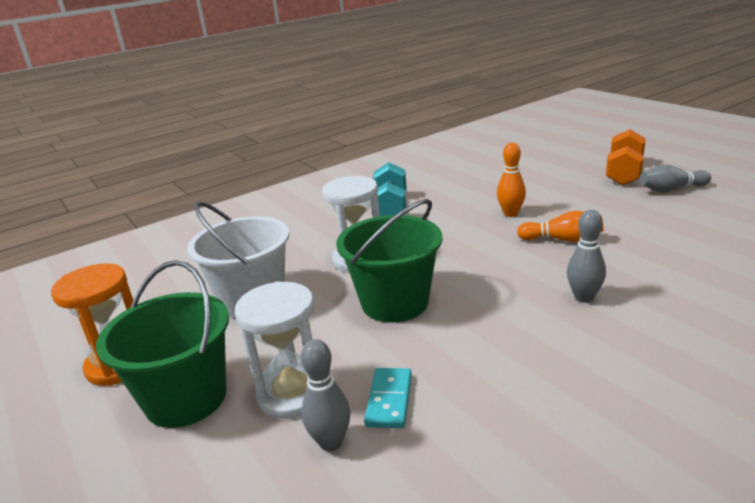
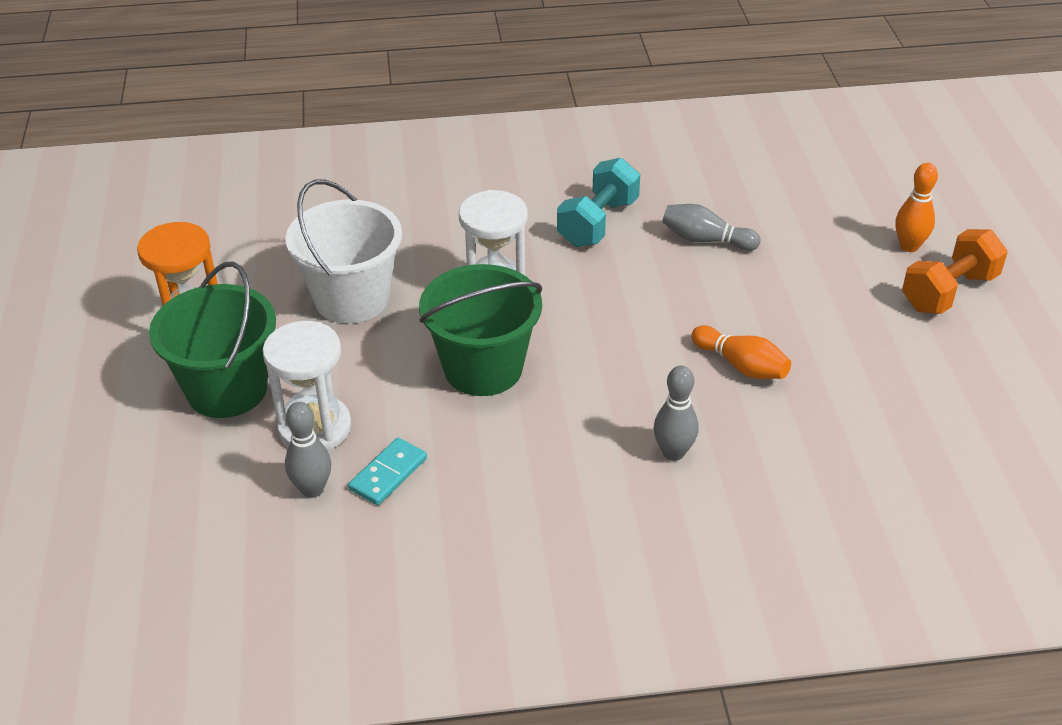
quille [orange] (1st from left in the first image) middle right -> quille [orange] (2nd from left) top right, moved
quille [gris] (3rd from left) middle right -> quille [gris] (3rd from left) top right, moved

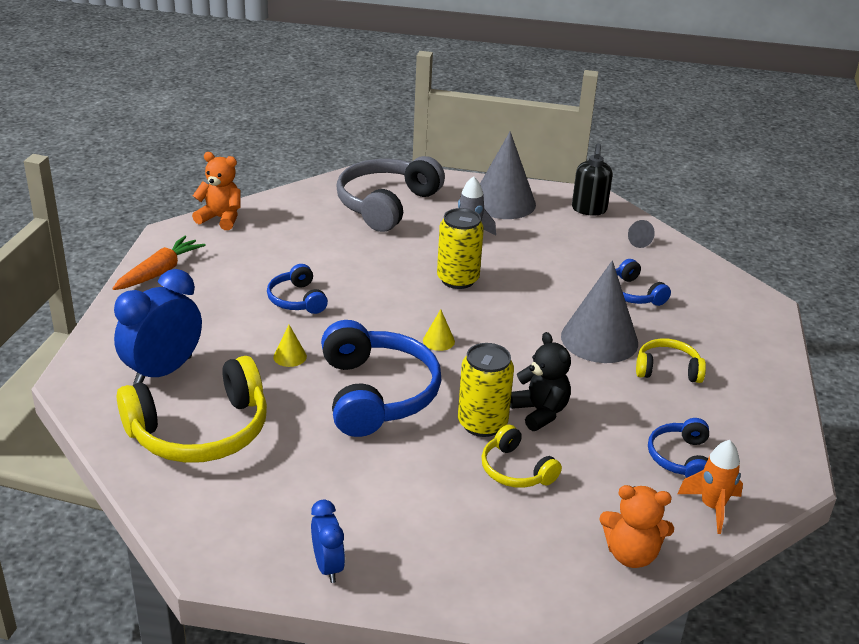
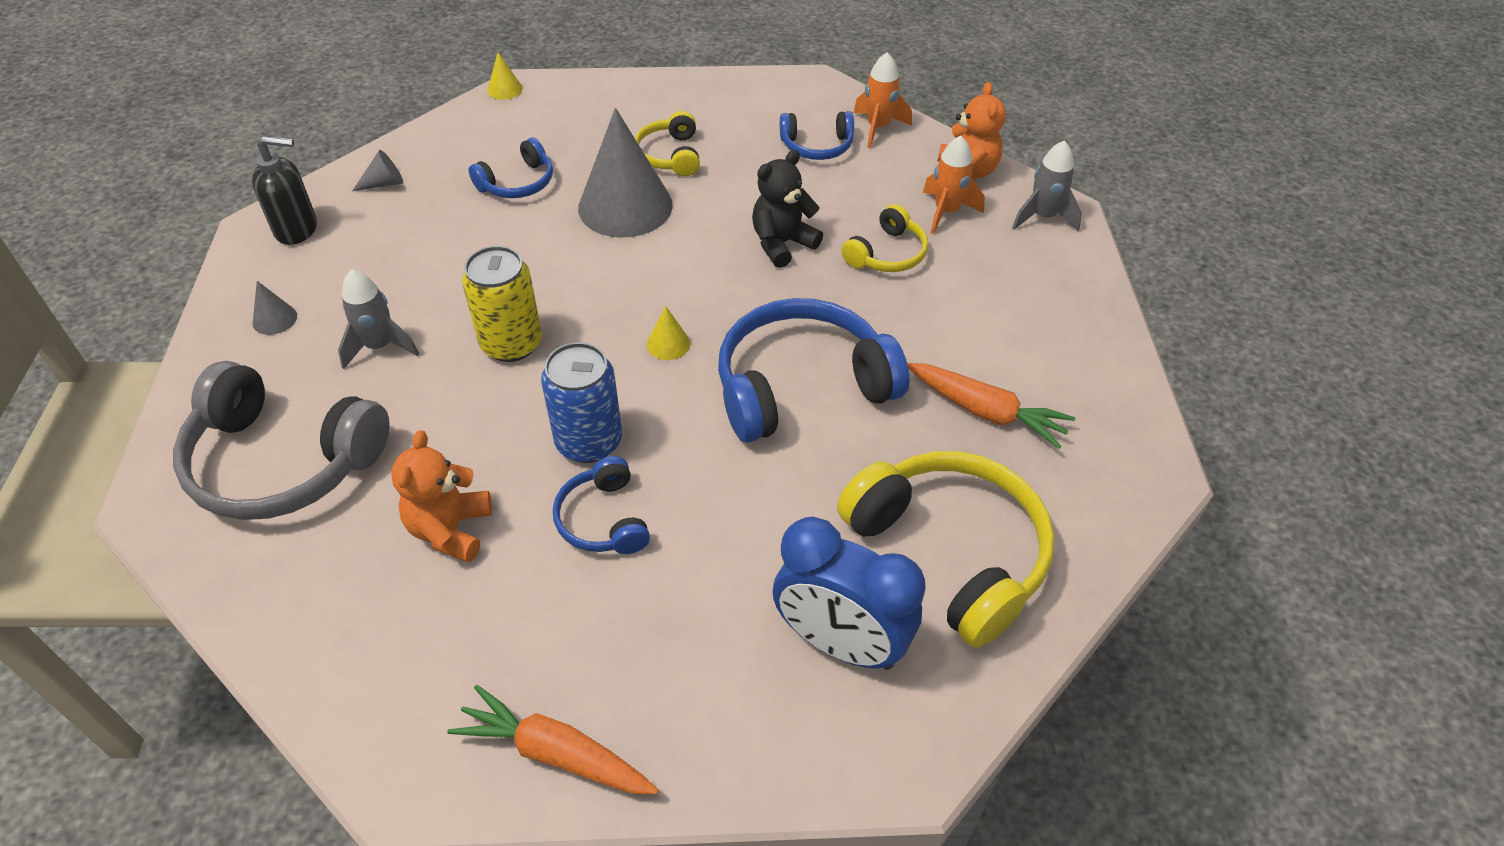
cône [gris] (1st from left) top centre -> cône [gris] (1st from left) middle left, x0.41
ours en peluche [orange] (1st from left) top left -> ours en peluche [orange] (1st from left) middle left, moved
casque audio [bleu] (1st from left in the first image) centre -> casque audio [bleu] (2nd from left) centre, 105 degrees clockwise
cône [jaune] (1st from left) centre -> cône [jaune] (1st from left) top centre, moved
canette [jaune] (2nd from left) centre -> none
réveil [bleu] (2nd from left) bottom centre -> none
none -> fusée [orange] (2nd from left) top centre
none -> fusée [gris] (2nd from left) top right
none -> canette [bleu] centre
none -> carotte [orange] (2nd from left) centre

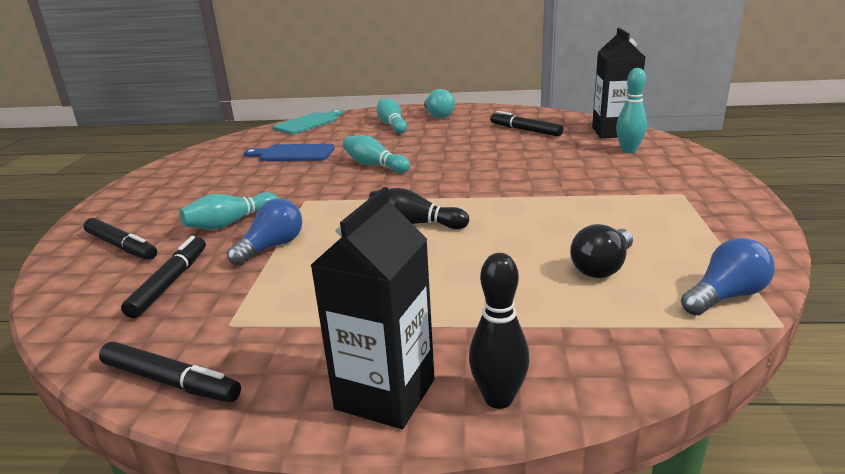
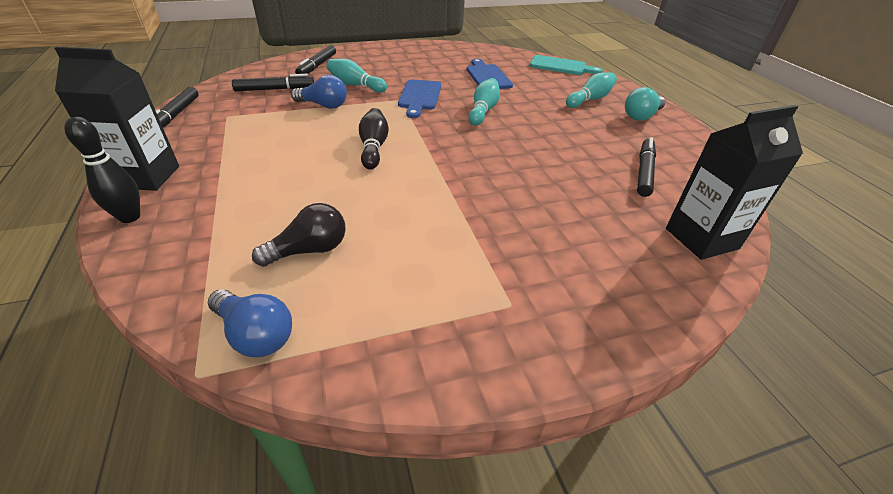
quille [turquoise] (4th from left) top right -> none
ampoule [noir] middle right -> ampoule [noir] centre, 135 degrees clockwise
none -> planche à découper [bleu] (1st from left) top centre

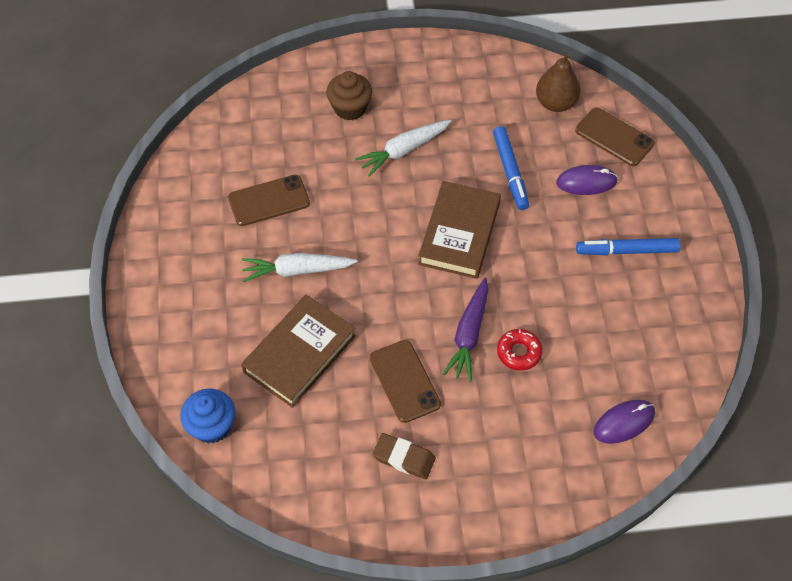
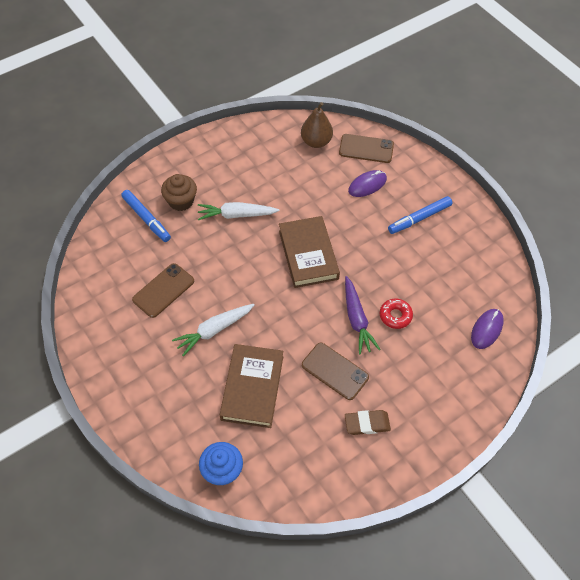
carotte [blanc] (2nd from left) top centre -> carotte [blanc] (2nd from left) centre, 60 degrees clockwise
feutre [bleu] (1st from left) top centre -> feutre [bleu] (1st from left) middle left, moved

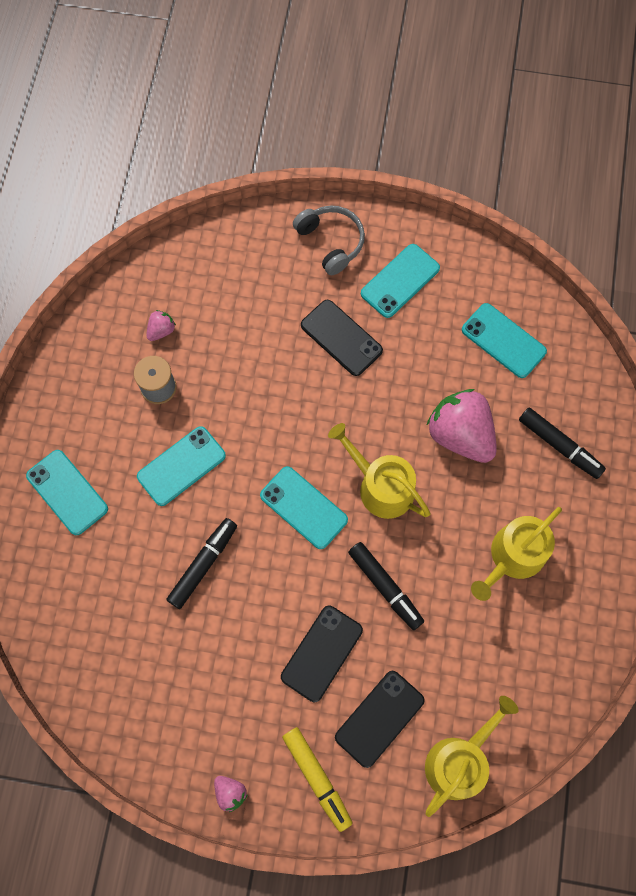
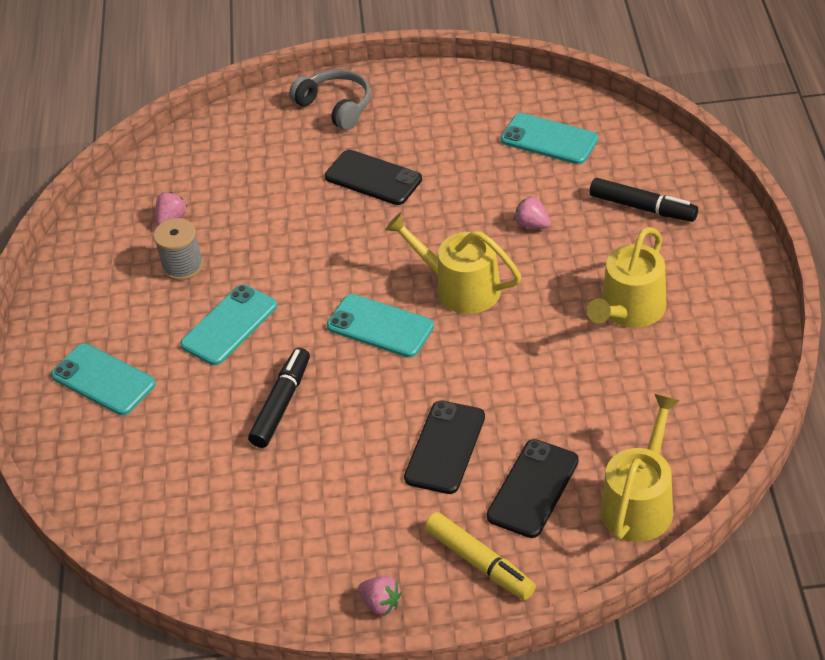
téléphone [turquoise] (4th from left) top centre -> none
fraise [rose] (3rd from left) middle right -> fraise [rose] (3rd from left) top centre, x0.44
feutre [noir] (2nd from left) centre -> none

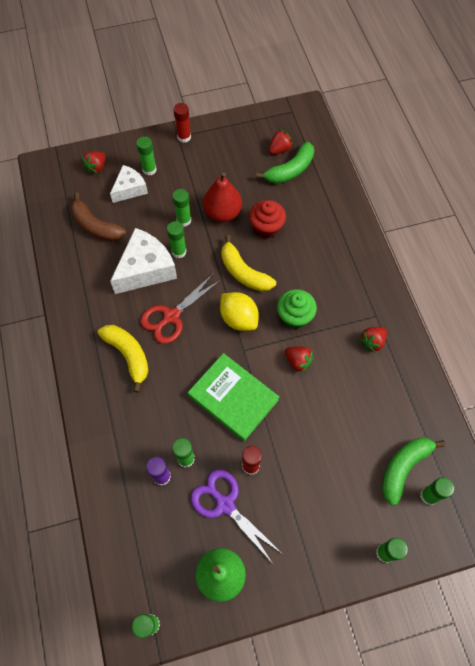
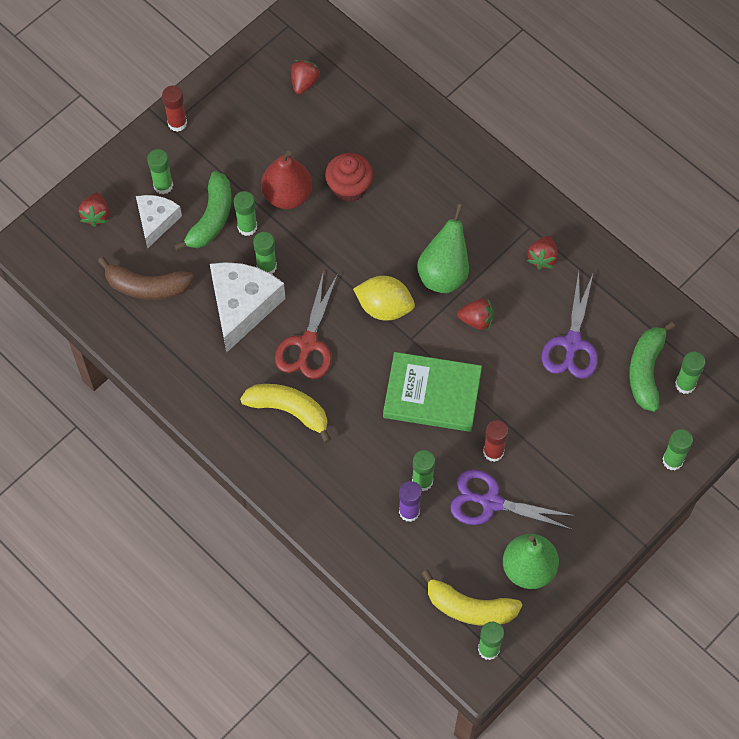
banane [vert] (1st from left) top centre -> banane [vert] (1st from left) top left, moved
banane [jaune] (2nd from left) centre -> banane [jaune] (2nd from left) bottom centre, moved
muffin [vert] centre -> poire [vert] (1st from left) centre
none -> ciseaux [violet] (2nd from left) middle right

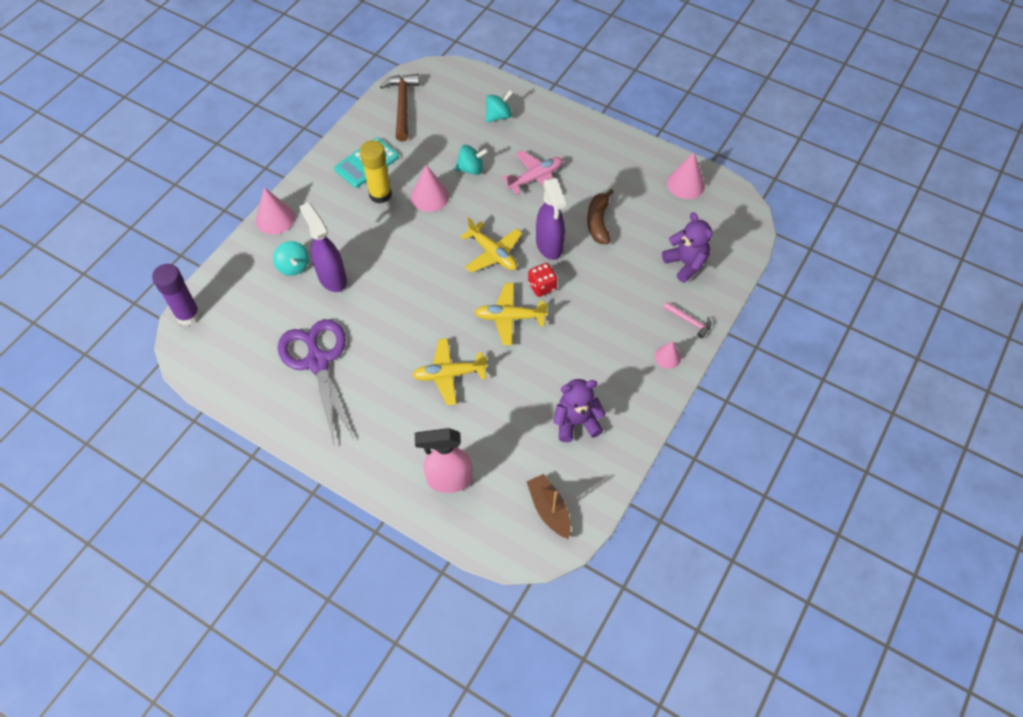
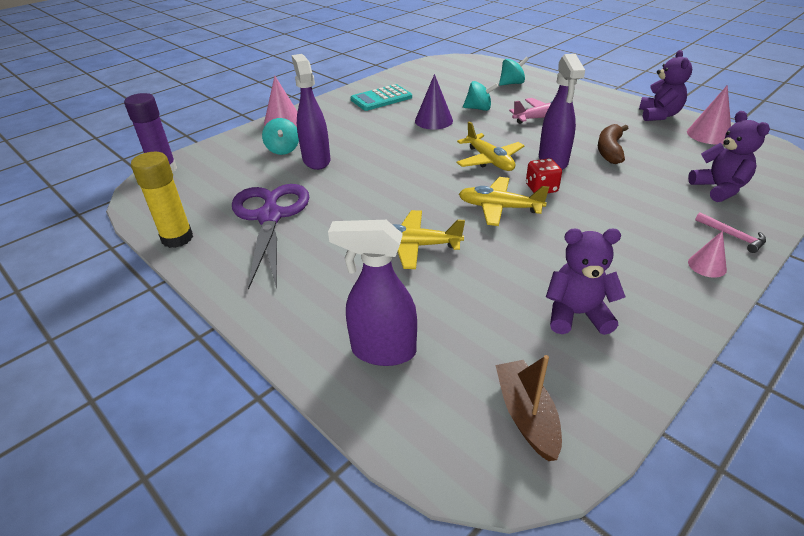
marteau [marron] top centre -> none
bâton de colle [jaune] top centre -> bâton de colle [jaune] middle left, moved
cône [rose] (2nd from left) top centre -> cône [violet] top centre
vaporisateur [rose] centre -> vaporisateur [violet] (2nd from left) centre
none -> ours en peluche [violet] (2nd from left) top right

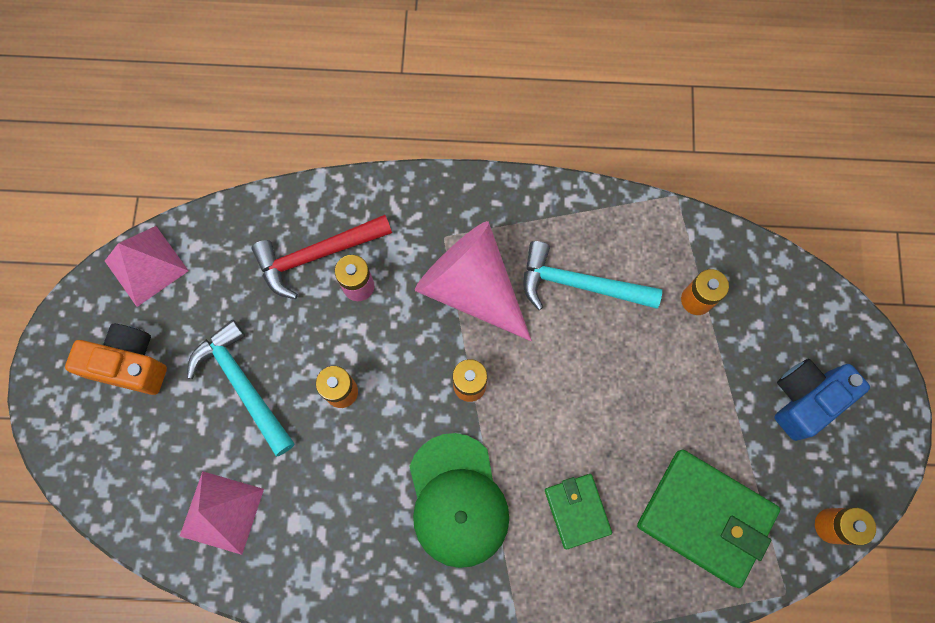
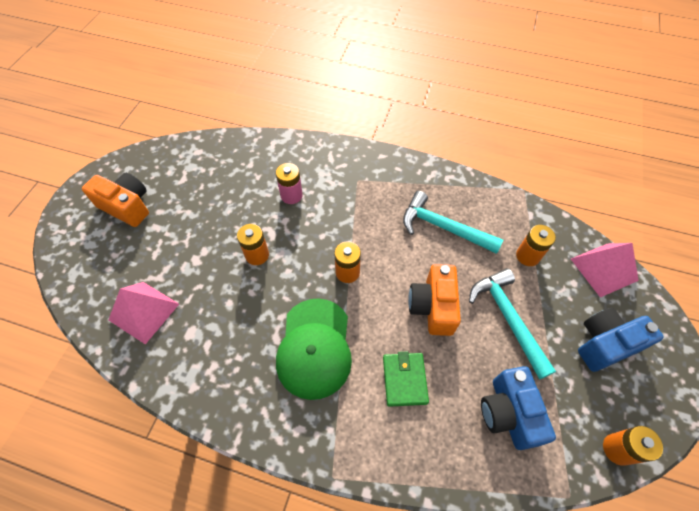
marteau [rouge] centre -> none
cône [rose] centre -> none
pyramide [rose] (1st from left in the first image) middle left -> pyramide [rose] (2nd from left) middle right, moved
marteau [turquoise] (1st from left in the first image) middle left -> marteau [turquoise] (2nd from left) middle right, moved
portefeuille [vert] (2nd from left) bottom right -> appareil photo [bleu] (1st from left) bottom right
none -> appareil photo [orange] (2nd from left) centre

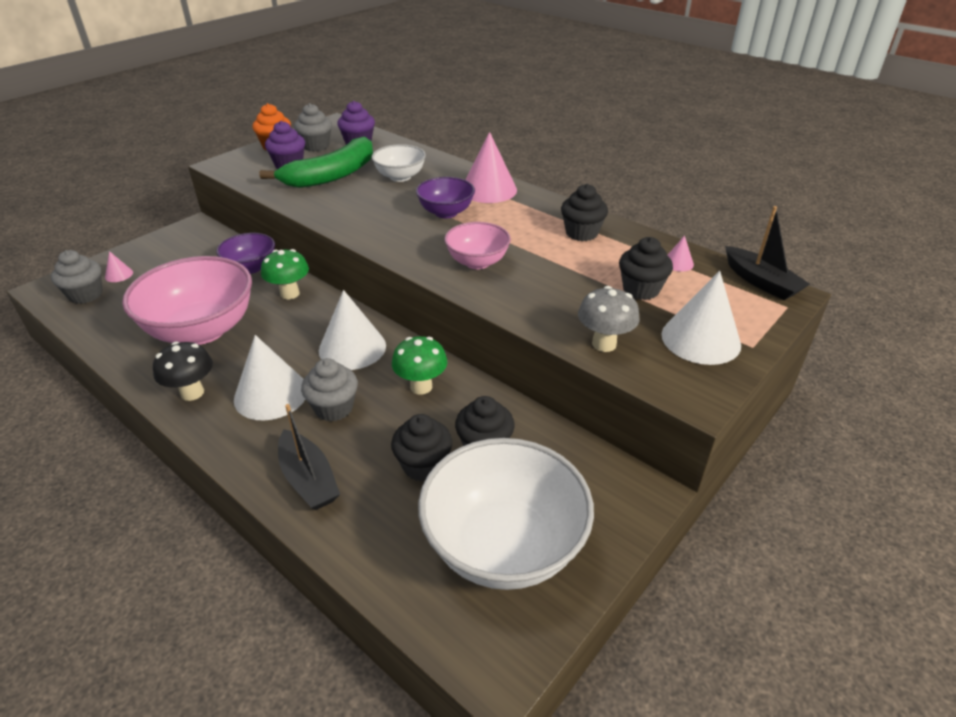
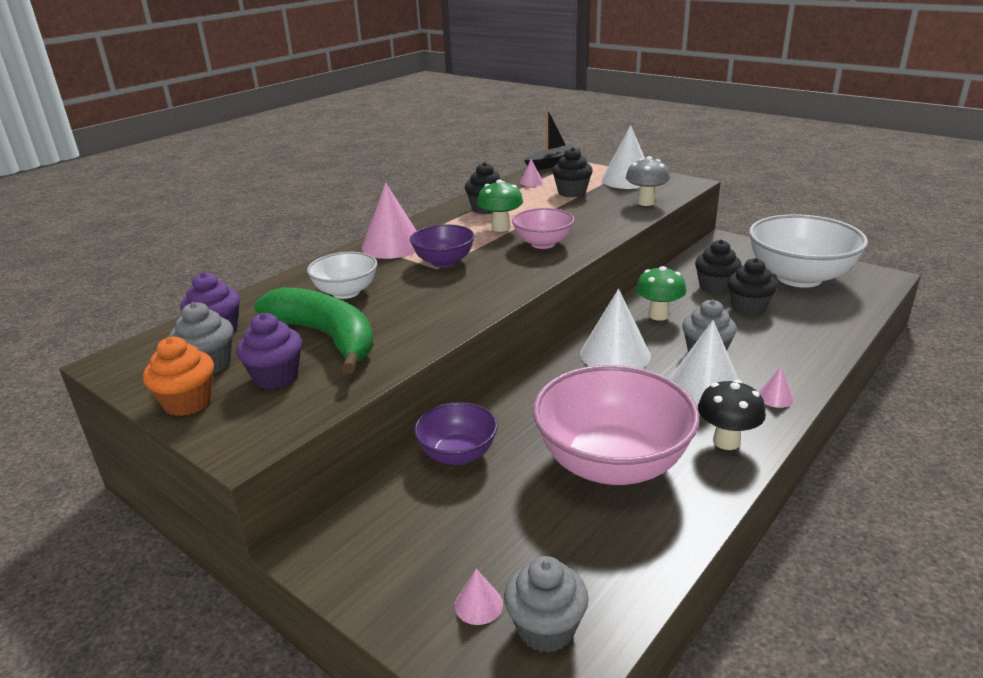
champignon [vert] (1st from left) middle left -> champignon [vert] (1st from left) top centre, moved
bateau [noir] (1st from left) middle left -> none
none -> cône [rose] (4th from left) middle right

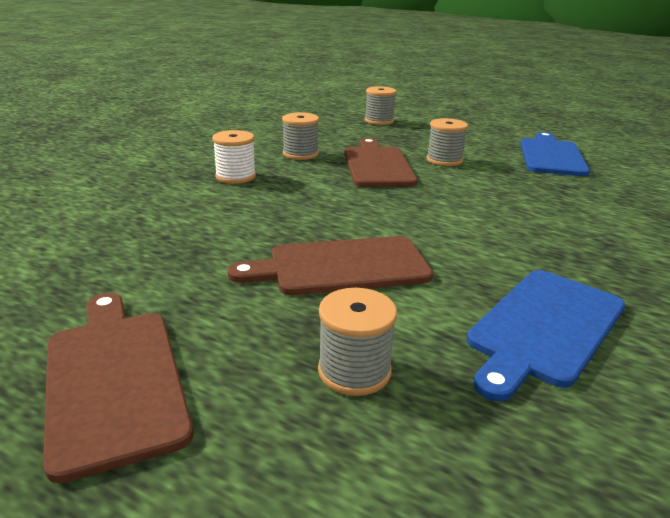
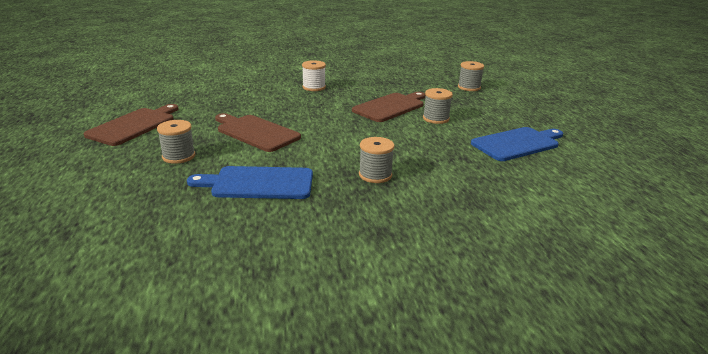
bobine [gris] (1st from left in the first image) top centre -> bobine [gris] (2nd from left) centre, moved

